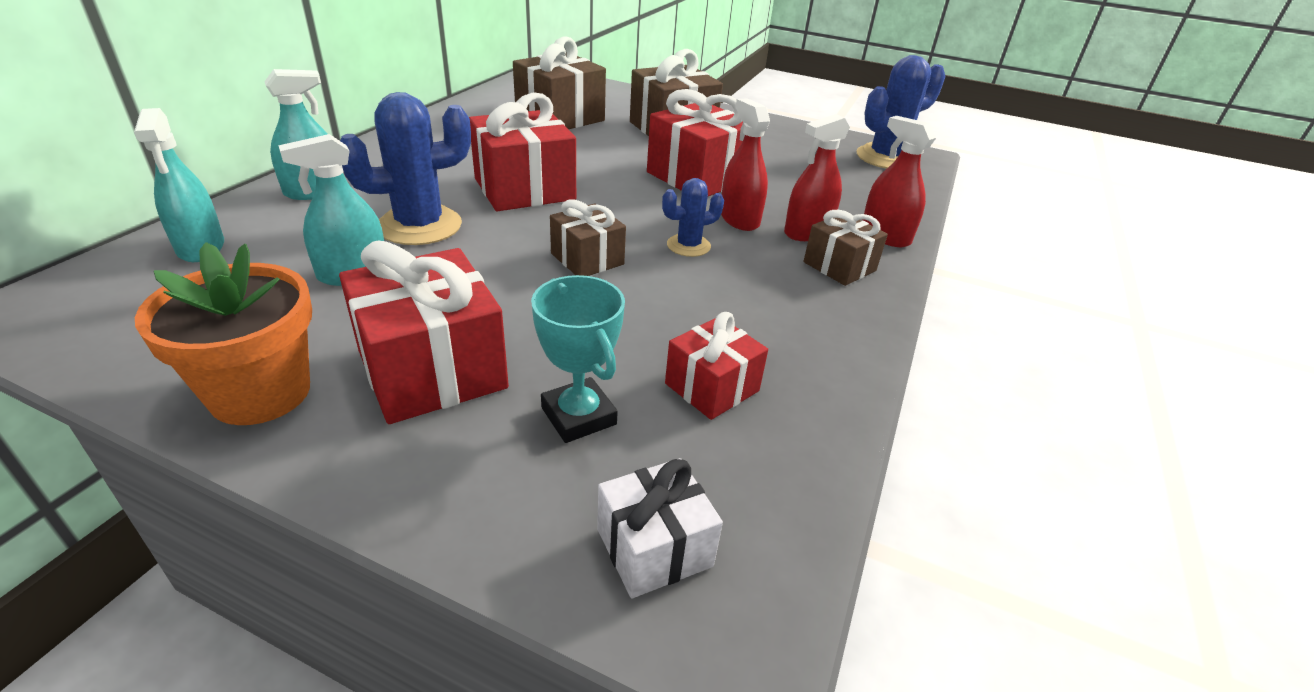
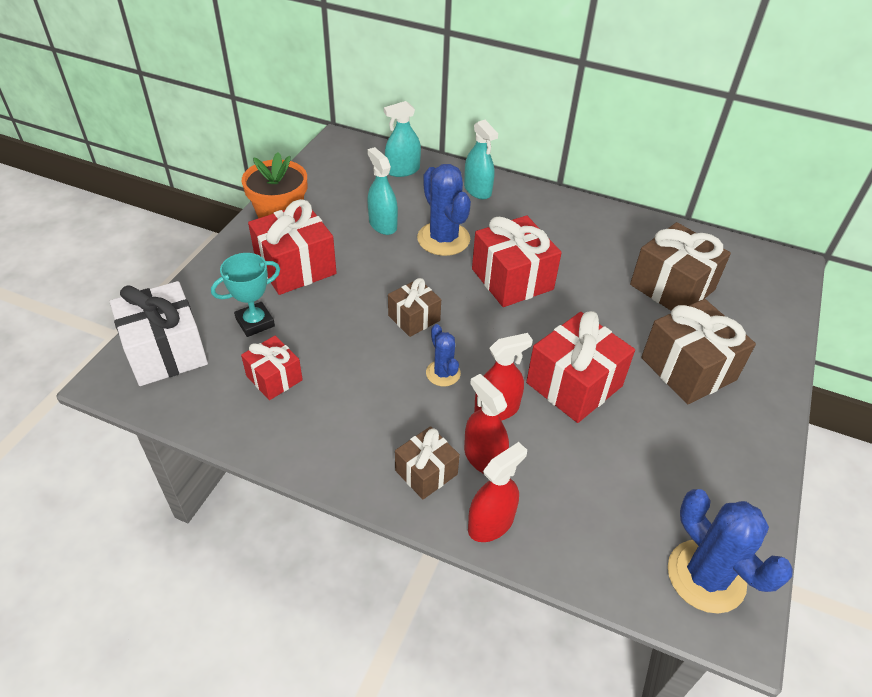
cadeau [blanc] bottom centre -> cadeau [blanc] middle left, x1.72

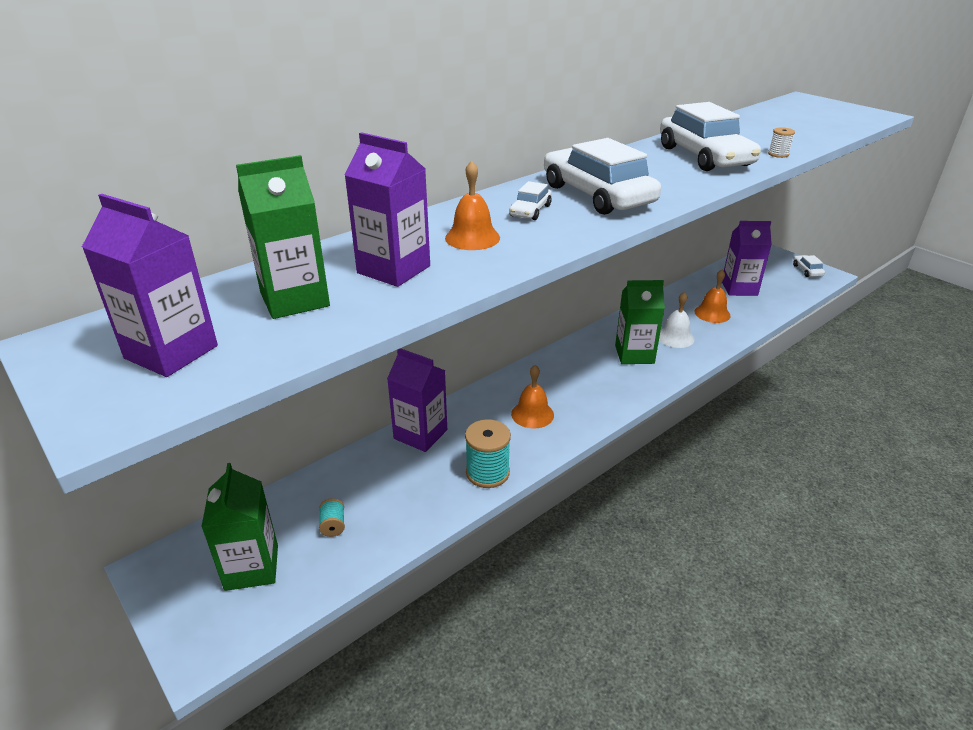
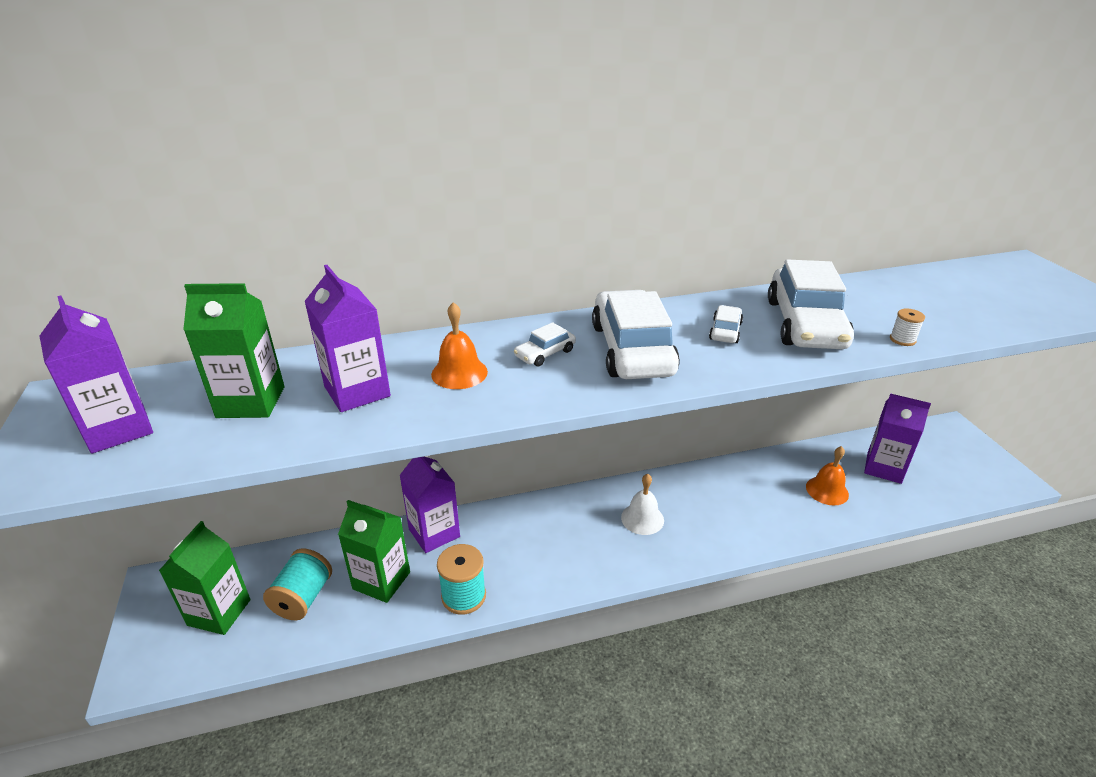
voiture [blanc] (4th from left in the first image) middle right -> voiture [blanc] (3rd from left) centre, moved
brique de lait [vert] (3rd from left) centre -> brique de lait [vert] (3rd from left) bottom centre, moved
cloche [blanc] middle right -> cloche [blanc] centre, moved
cloche [orange] (2nd from left) centre -> none
bobine [turquoise] (1st from left) bottom centre -> bobine [turquoise] (1st from left) bottom left, x1.96

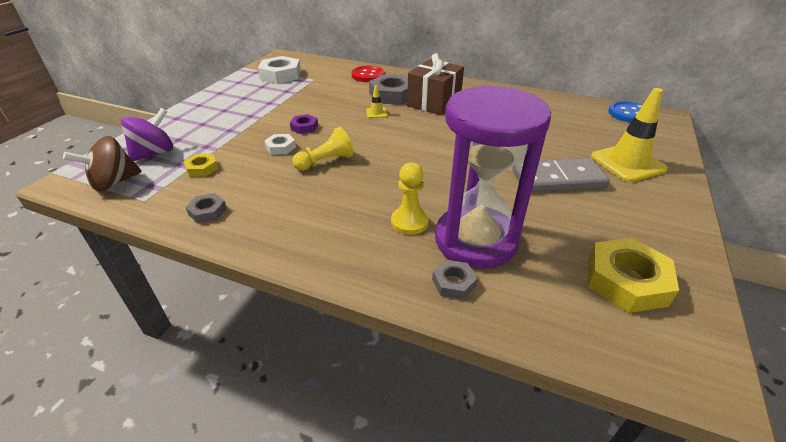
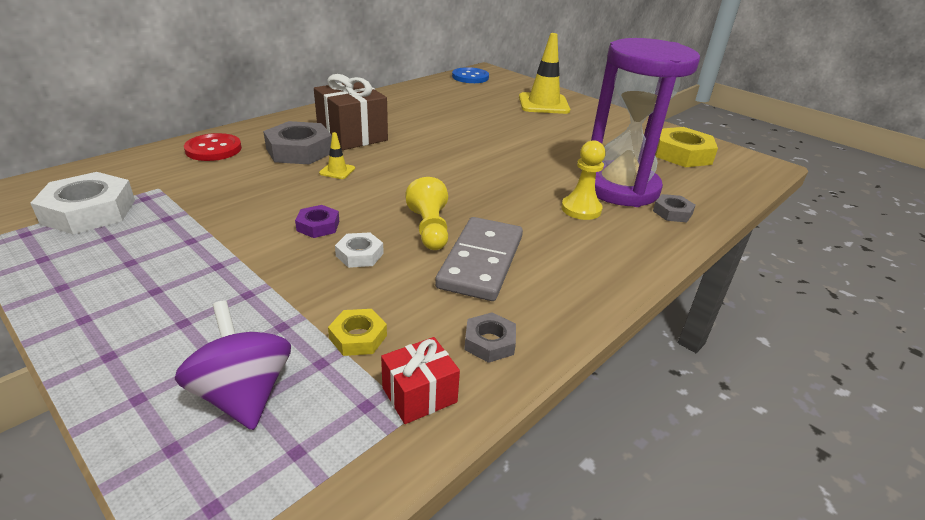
toupie [marron] middle left -> none
domino [gris] middle right -> domino [gris] centre, moved
none -> cadeau [rouge] bottom centre

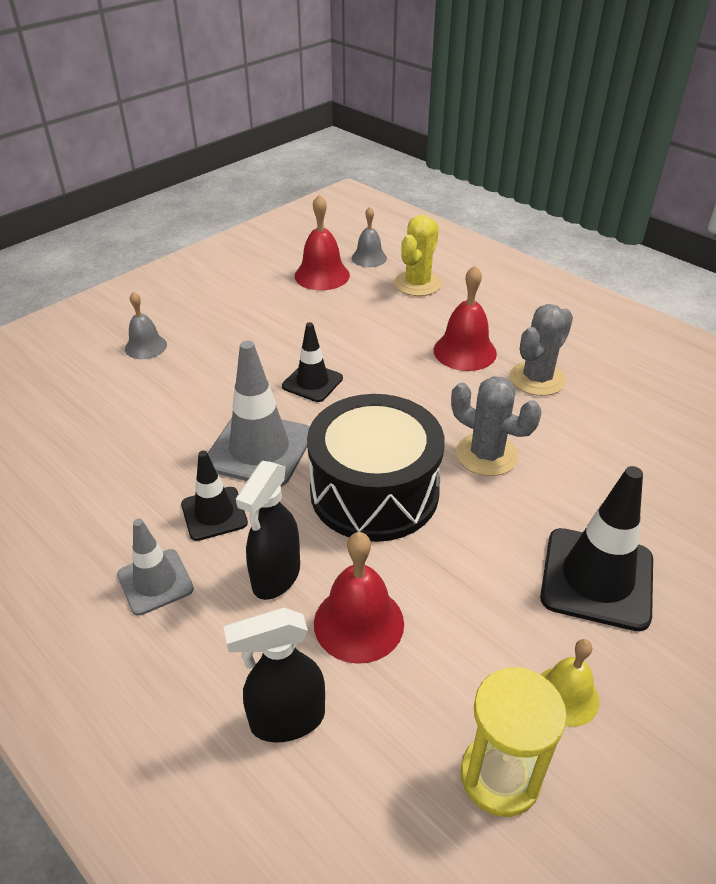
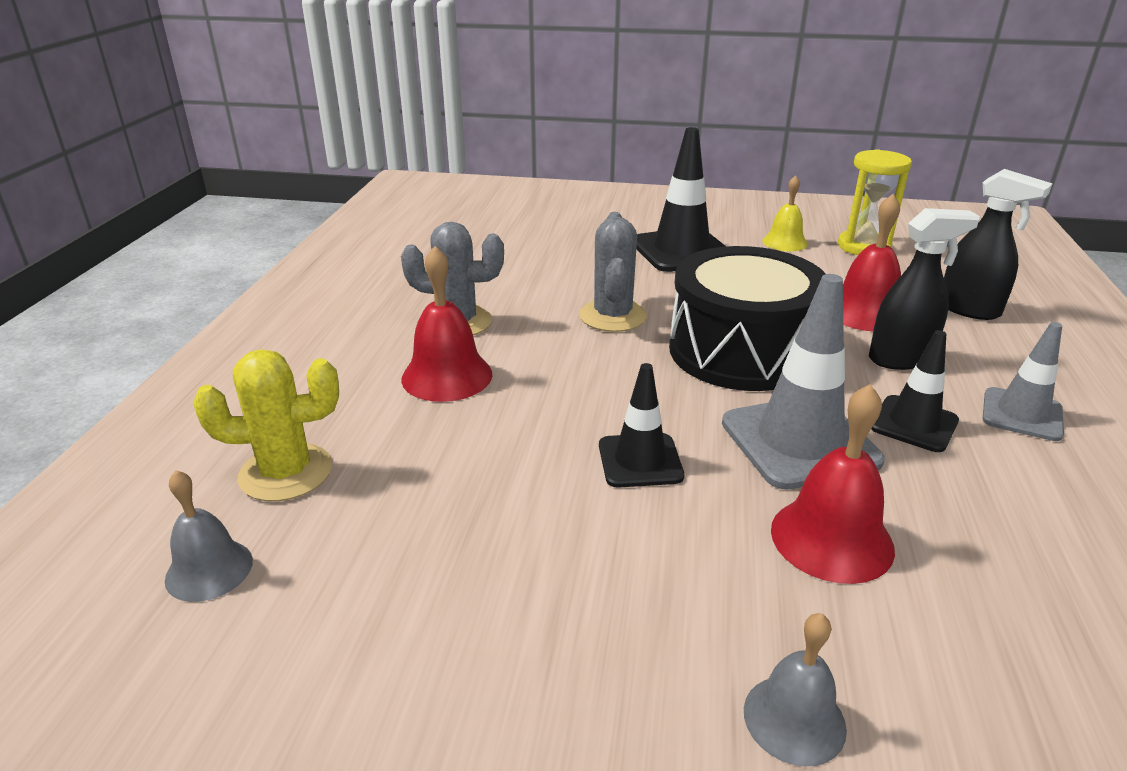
cloche [rouge] (1st from left in the first image) top centre -> cloche [rouge] (2nd from left) middle right, moved

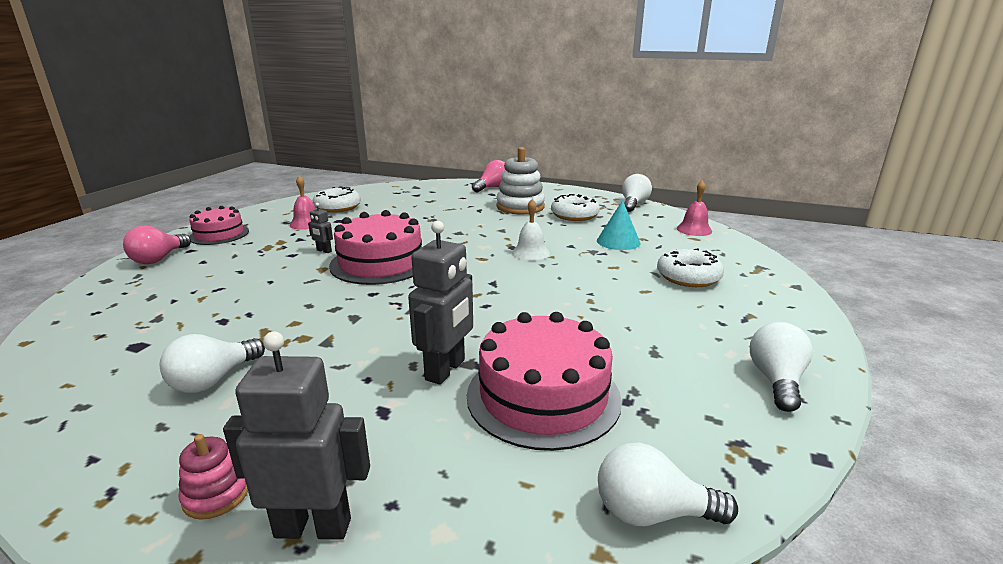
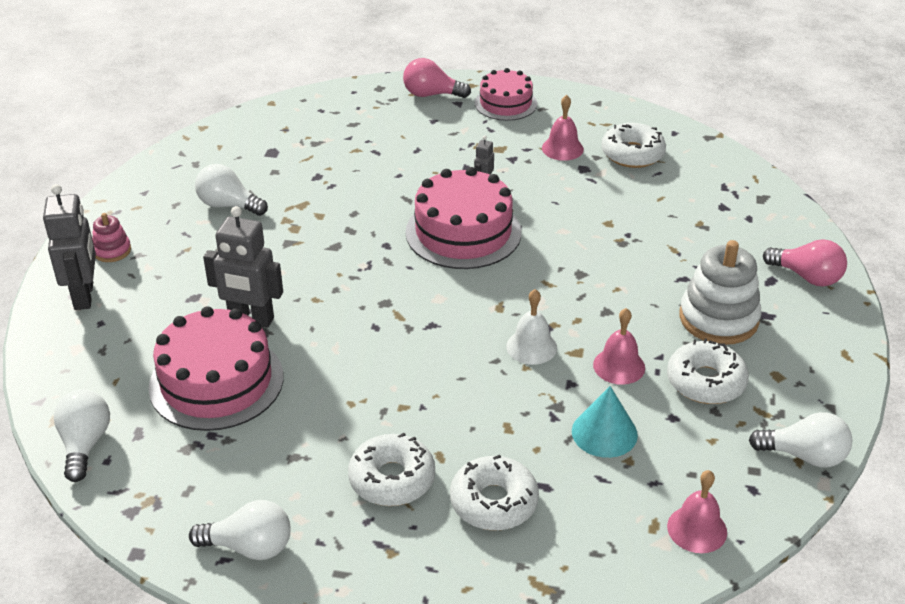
none -> cloche [rose] (2nd from left) middle right
none -> beignet [blanc] (1st from left) bottom centre

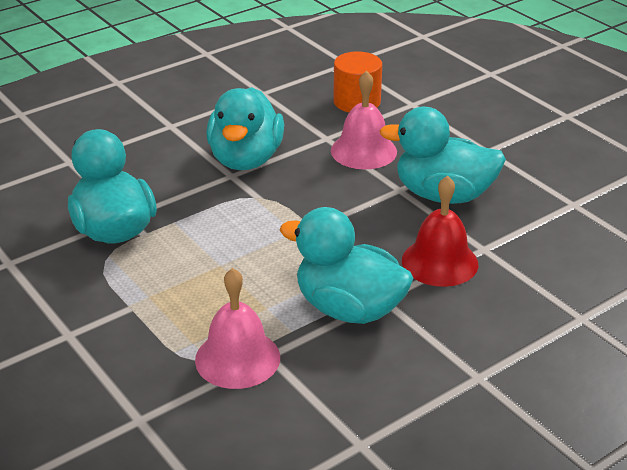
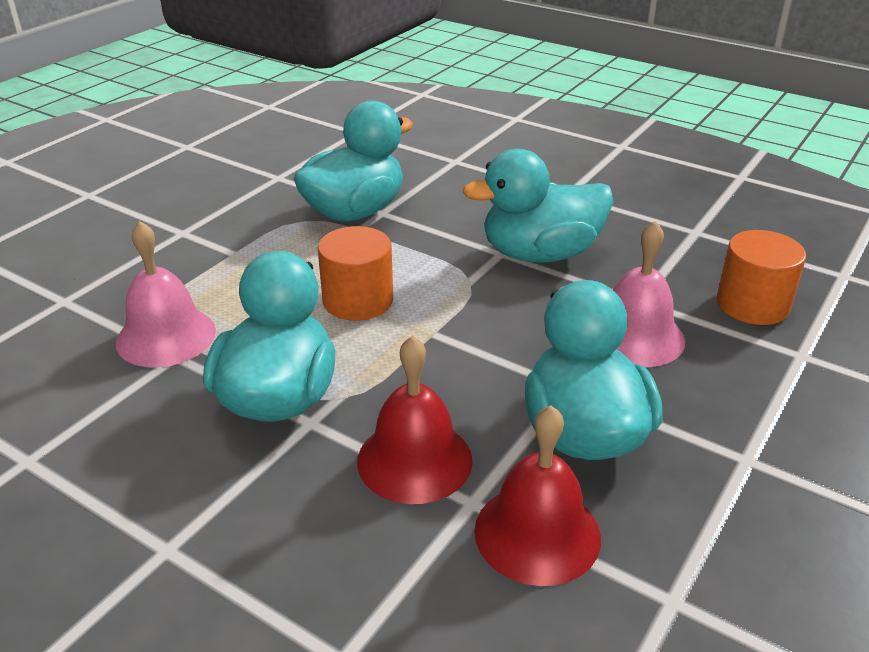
none -> cylindre [orange] (1st from left) centre
none -> cloche [rouge] (2nd from left) bottom centre

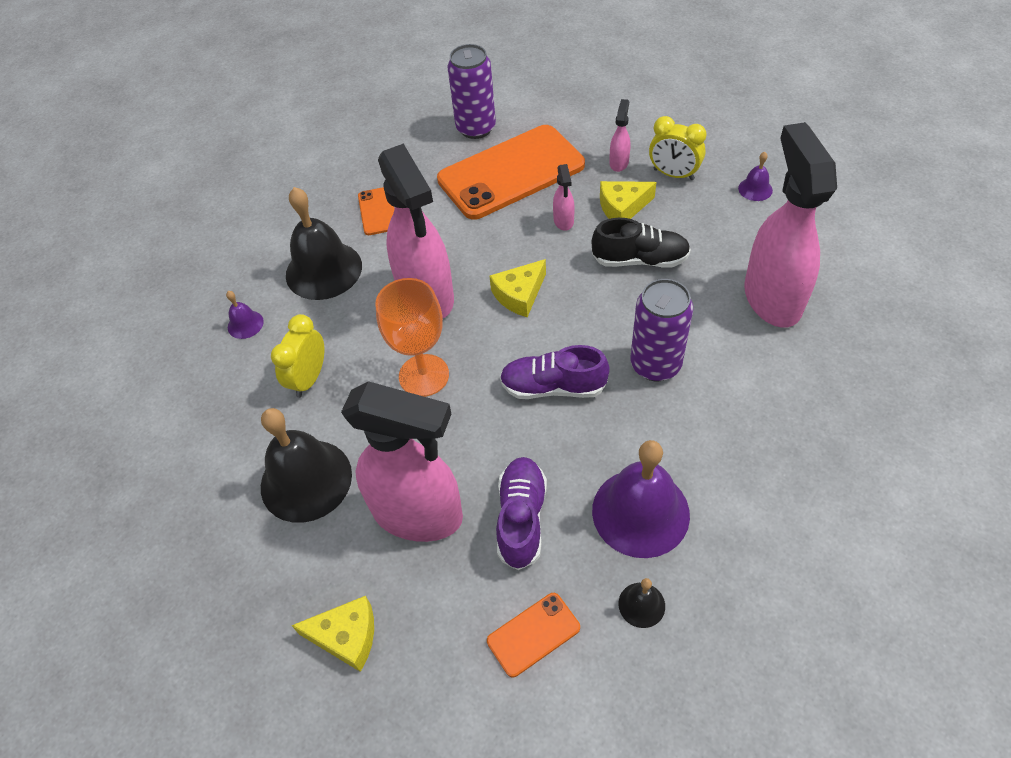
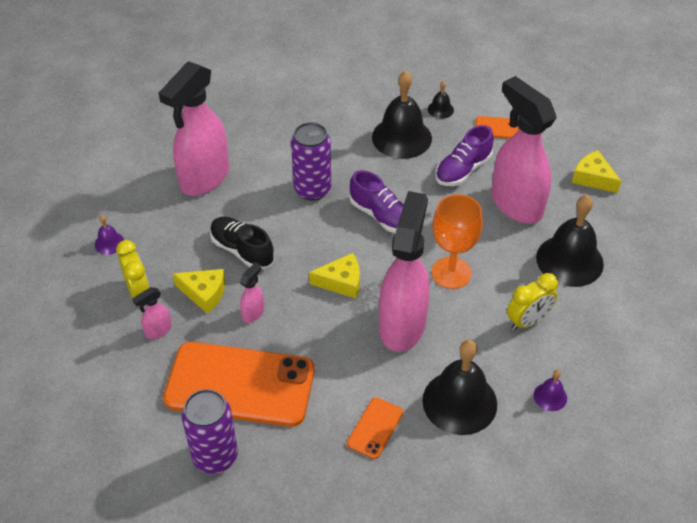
cloche [violet] (2nd from left) centre -> cloche [noir] (1st from left) top centre

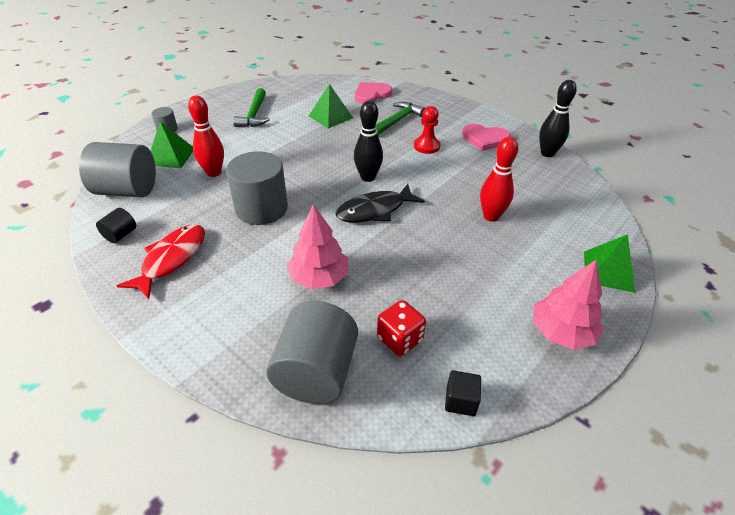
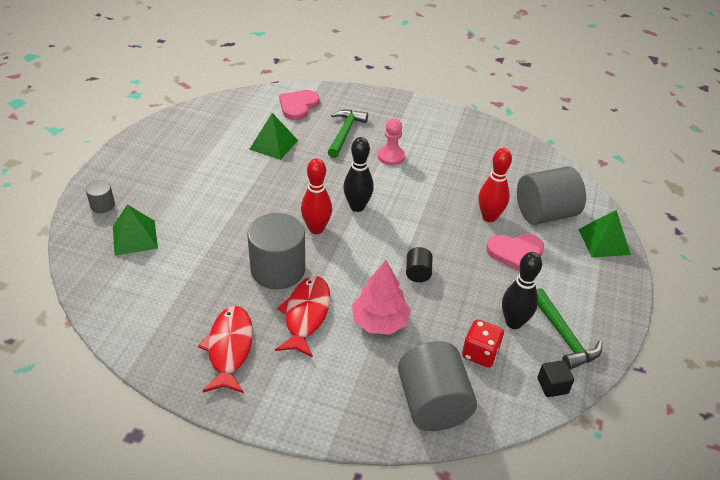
quille [noir] (2nd from left) top right -> quille [noir] (2nd from left) middle right, moved
marteau [vert] (1st from left in the first image) top centre -> marteau [vert] (2nd from left) bottom right, moved
quille [rouge] (1st from left) top left -> quille [rouge] (1st from left) centre, moved
pion [rouge] top centre -> pion [rose] top centre
cœur [rose] (2nd from left) top centre -> cœur [rose] (2nd from left) middle right, moved
cylindre [gris] (1st from left in the first image) top left -> cylindre [gris] (4th from left) middle right, moved
poisson [noir] centre -> none
cylindre [noir] middle left -> cylindre [noir] centre, moved
arbre [rose] (2nd from left) middle right -> none
none -> poisson [rouge] (2nd from left) centre

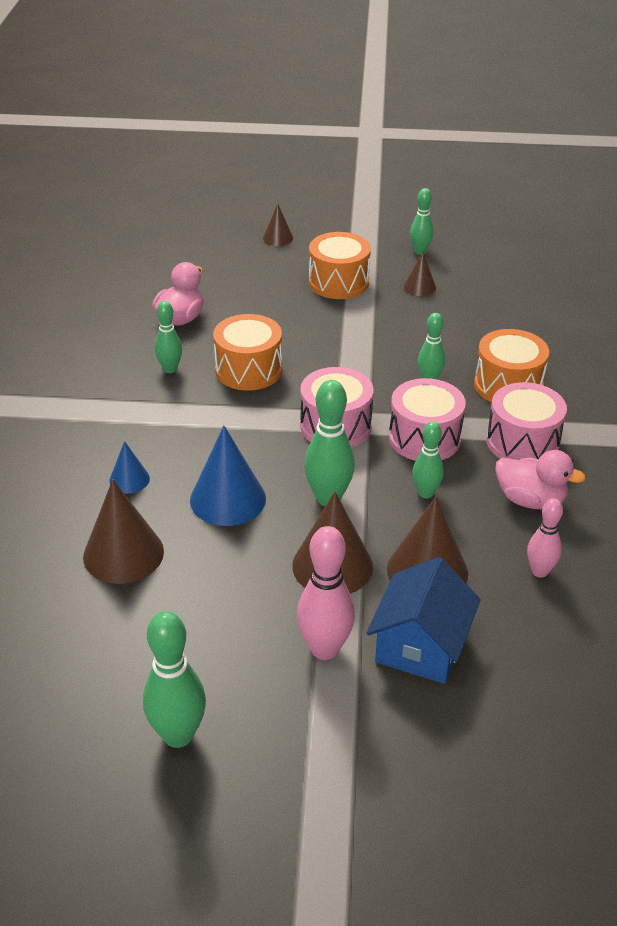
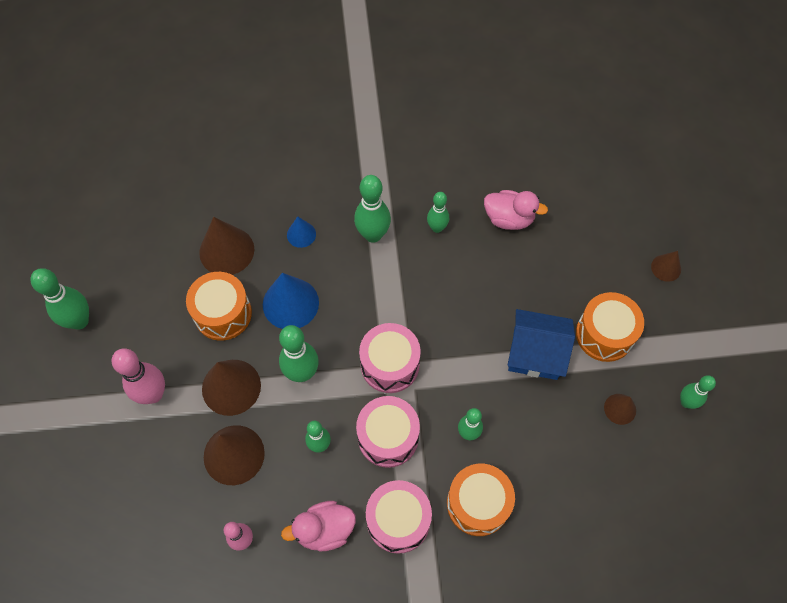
tambour [orange] (1st from left) centre -> tambour [orange] (1st from left) middle left, moved
canard [rose] (2nd from left in the first image) middle right -> canard [rose] (1st from left) bottom centre, 60 degrees clockwise
maison [bleu] bottom right -> maison [bleu] middle right, moved
none -> quille [vert] (4th from left) centre

